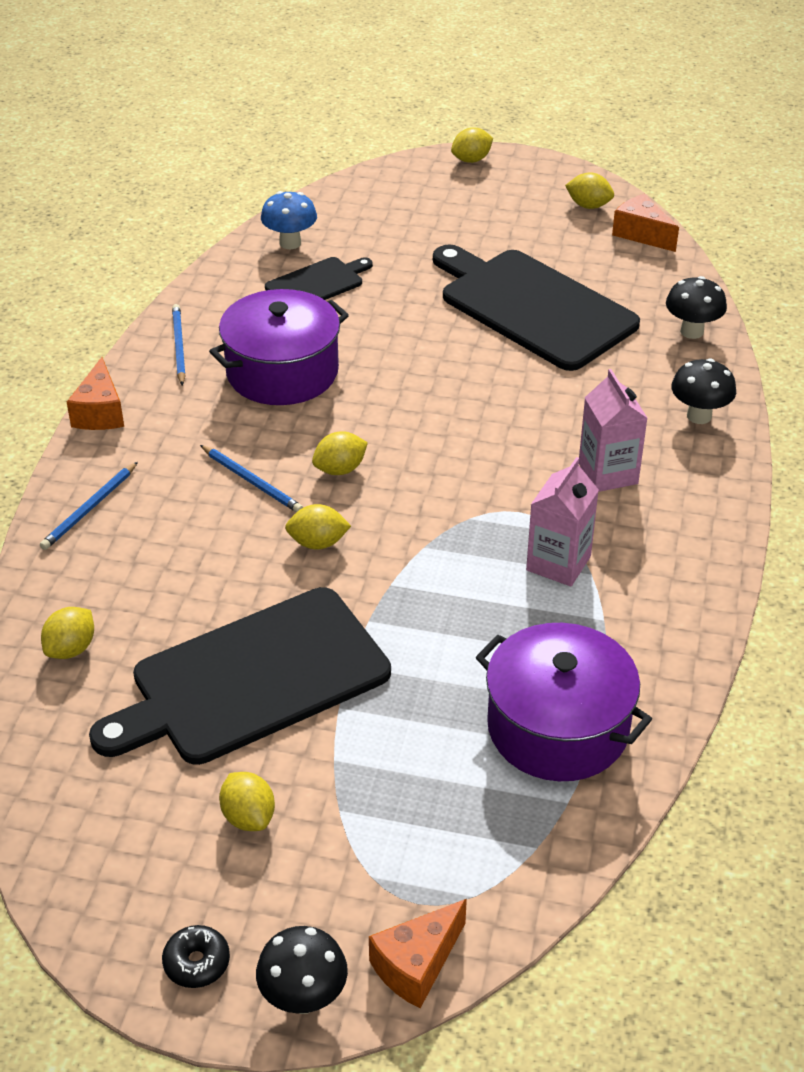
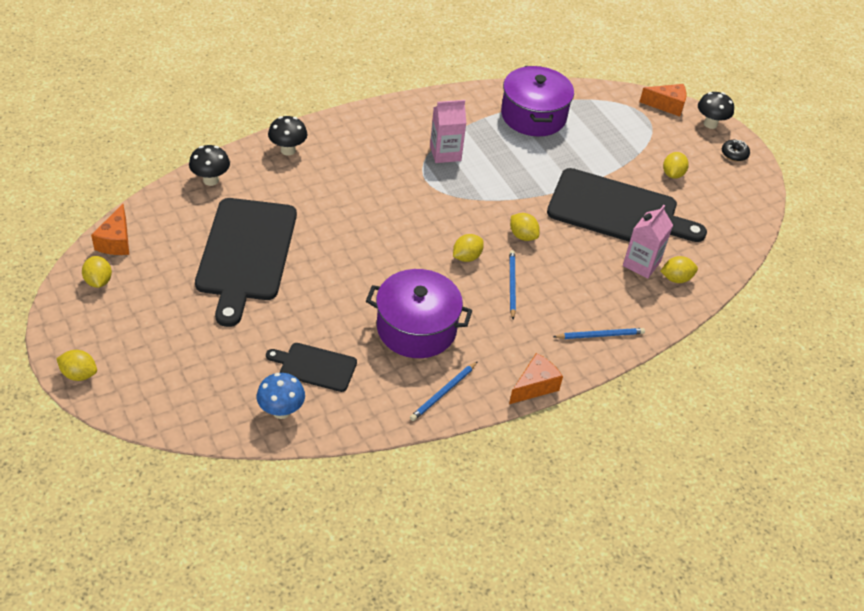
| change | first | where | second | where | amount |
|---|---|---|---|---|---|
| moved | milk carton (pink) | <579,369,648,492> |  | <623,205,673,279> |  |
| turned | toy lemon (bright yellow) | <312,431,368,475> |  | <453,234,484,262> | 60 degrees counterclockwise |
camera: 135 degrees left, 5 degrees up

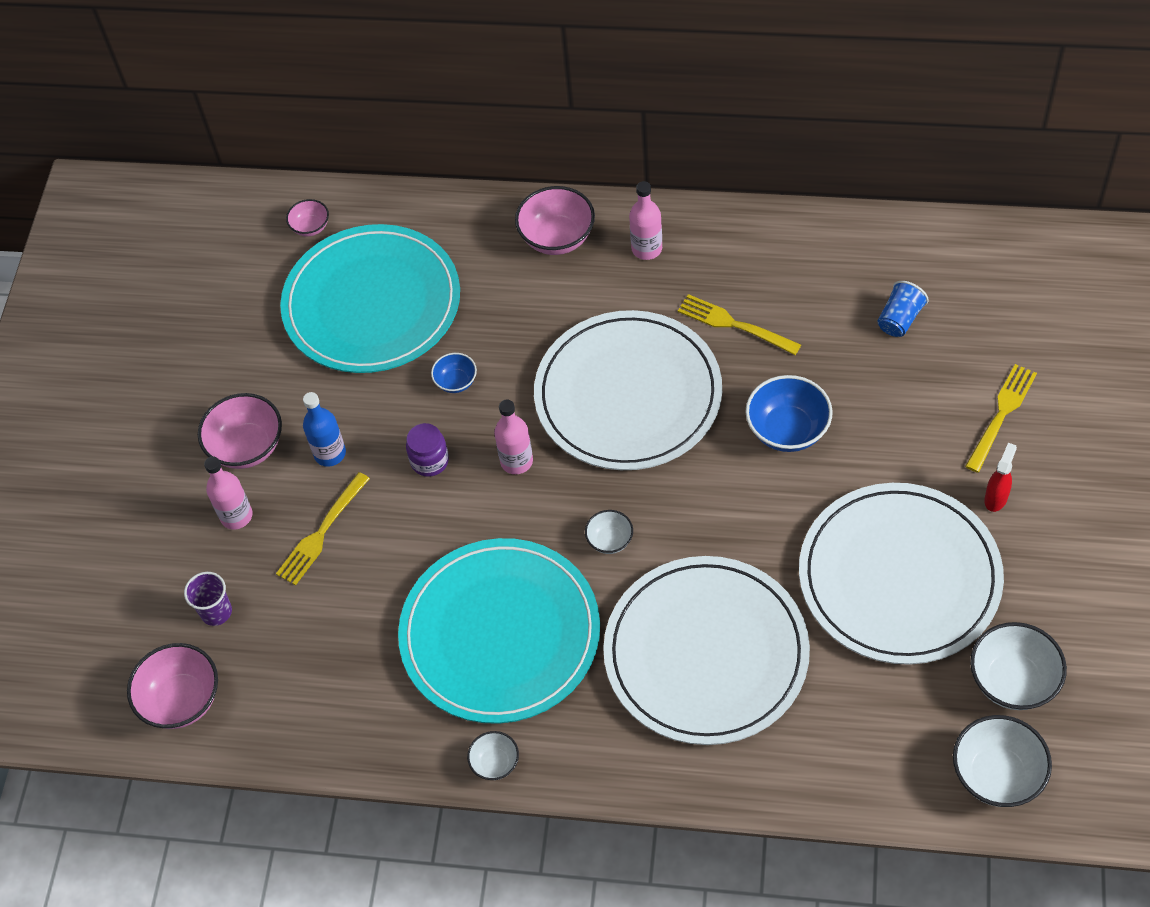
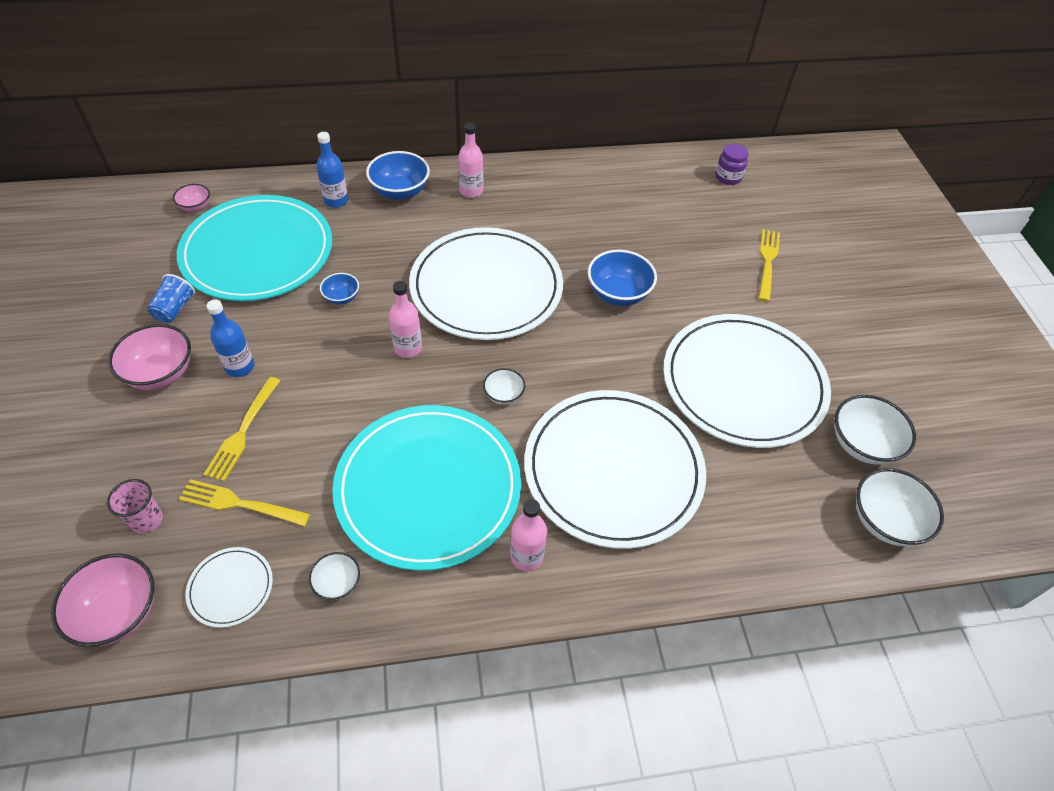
| change | first | where | second | where | amount |
|---|---|---|---|---|---|
| removed | sprayer (red) | <984,443,1017,512> |  |  |  |
| added |  |  | flat dish (pure white) | <186,547,273,628> |  |
| added |  |  | bottle (cobalt) | <316,132,348,208> |  |
| moved | bottle (pink) | <204,457,253,529> |  | <510,499,547,571> |  |
| moved | preserve jar (purple) | <406,423,449,477> |  | <715,144,749,185> |  |
| moved | deep dish (pure white) | <467,731,519,780> |  | <309,552,360,600> |  |
| moved | fork (bright yellow) | <678,294,801,355> |  | <179,479,311,527> |  |
| moved | tumbler (cobalt) | <877,281,929,337> |  | <147,274,195,323> |  |
| recoloured | tumbler (purple) | <184,572,232,626> | tumbler (pink) | <107,479,163,534> |  |
| recoloured | deep dish (pink) | <515,186,595,255> | deep dish (cobalt) | <366,151,430,200> |  |
camera: 25 degrees left, 5 degrees down

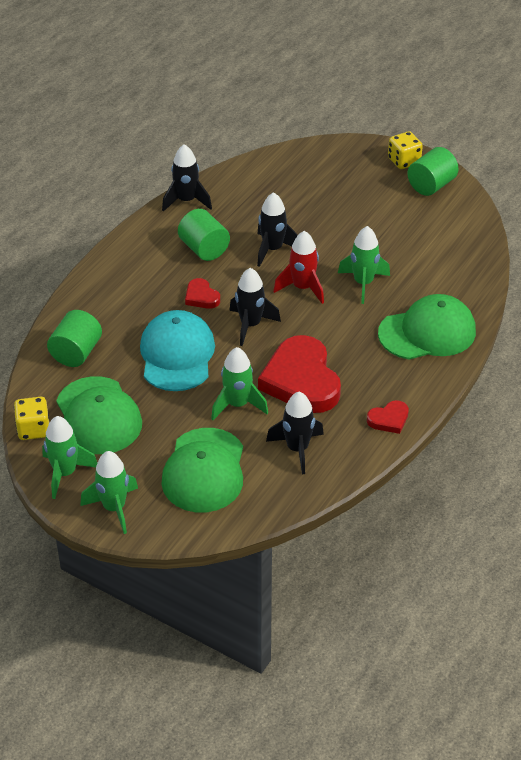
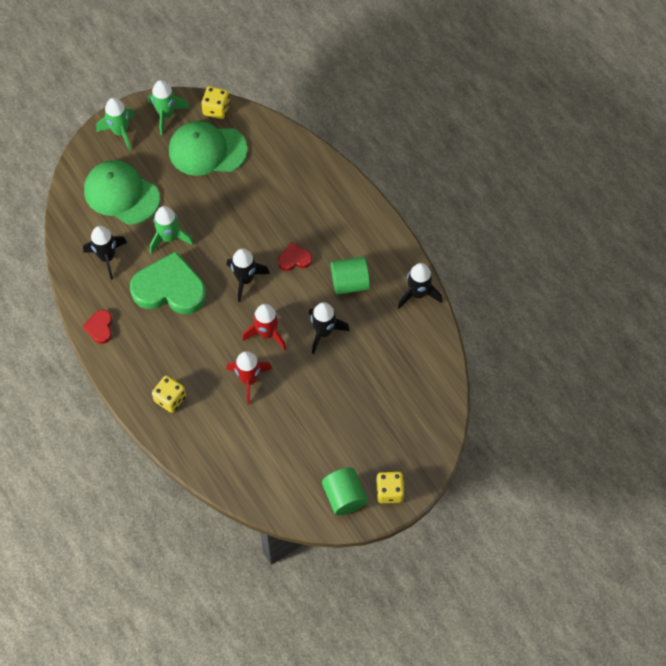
| change | first | where | second | where | amount |
|---|---|---|---|---|---|
| removed | solid cylinder (green) | <47,310,102,367> |  |  |  |
| removed | baseball cap (turquoise) | <140,310,215,391> |  |  |  |
| replaced | baseball cap (green) | <378,294,476,360> | die (bright yellow) | <152,375,186,413> |  |
| recoloured | heart shape (red) | <258,335,341,413> | heart shape (green) | <130,251,206,314> |  |
| recoloured | rocket (green) | <338,226,390,304> | rocket (red) | <226,351,272,404> |  |
camera: 115 degrees right, 20 degrees up

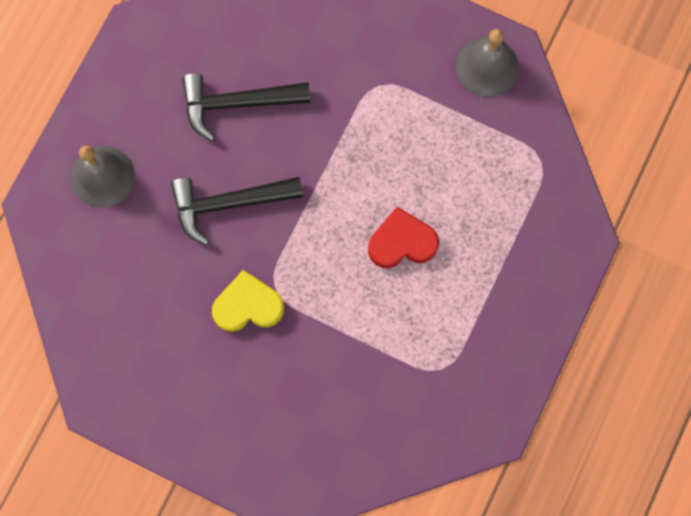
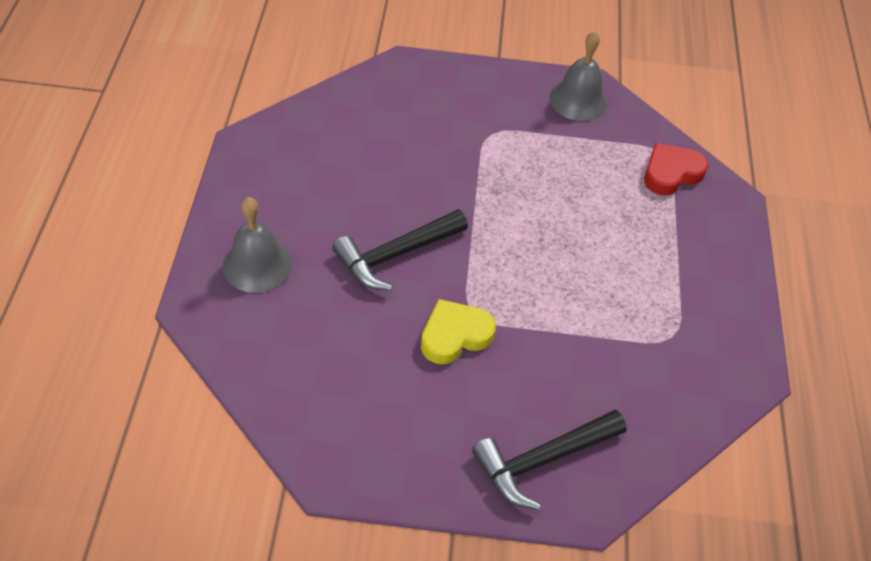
| change | first | where | second | where | amount |
|---|---|---|---|---|---|
| moved | claw hammer (jet-black) | <182,74,311,141> |  | <472,409,627,510> |  |
| moved | heart shape (red) | <368,207,439,268> |  | <644,143,708,196> |  |
camera: 25 degrees left, 25 degrees down

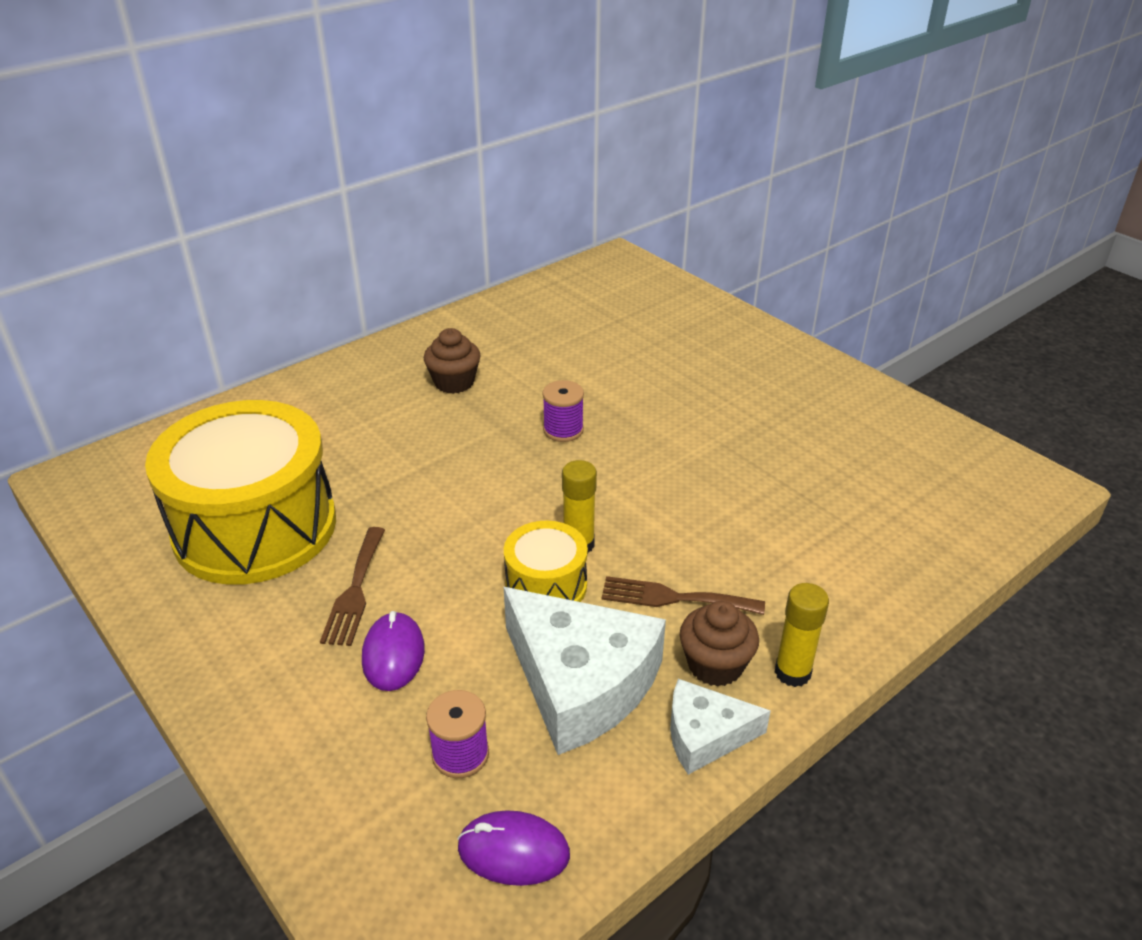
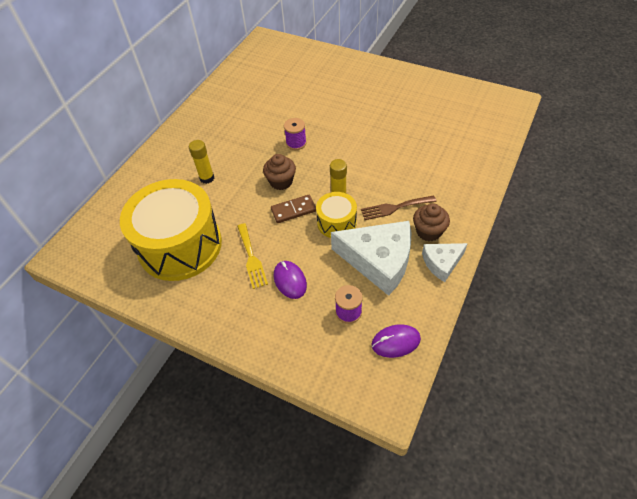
| change | first | where | second | where | amount |
|---|---|---|---|---|---|
| added |  |  | domino tile (dark brown) | <271,195,316,223> |  |
| moved | muffin (dark brown) | <424,328,481,394> |  | <263,154,296,190> |  |
| moved | glue stick (bright yellow) | <775,583,829,687> |  | <189,140,214,184> |  |
| recoloured | fork (dark brown) | <320,527,385,646> | fork (bright yellow) | <237,223,268,289> |  |
camera: 20 degrees left, 15 degrees up

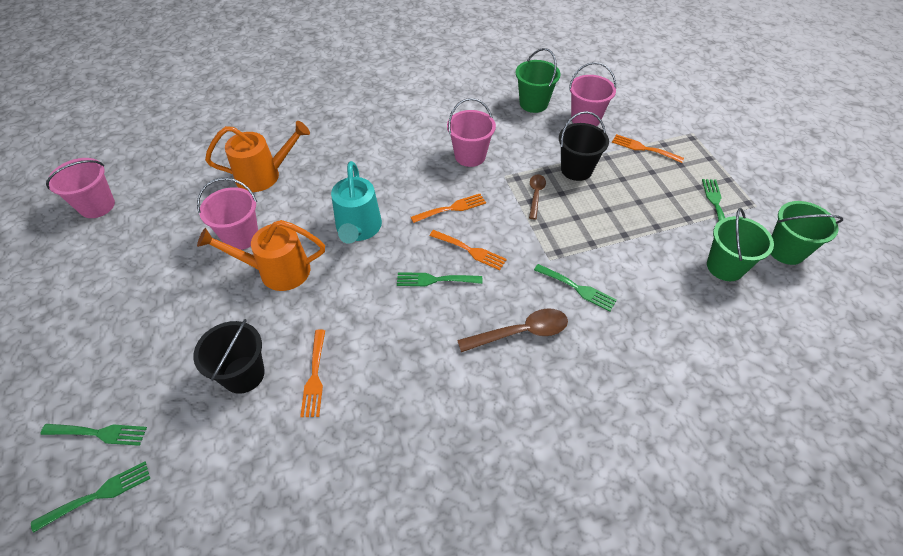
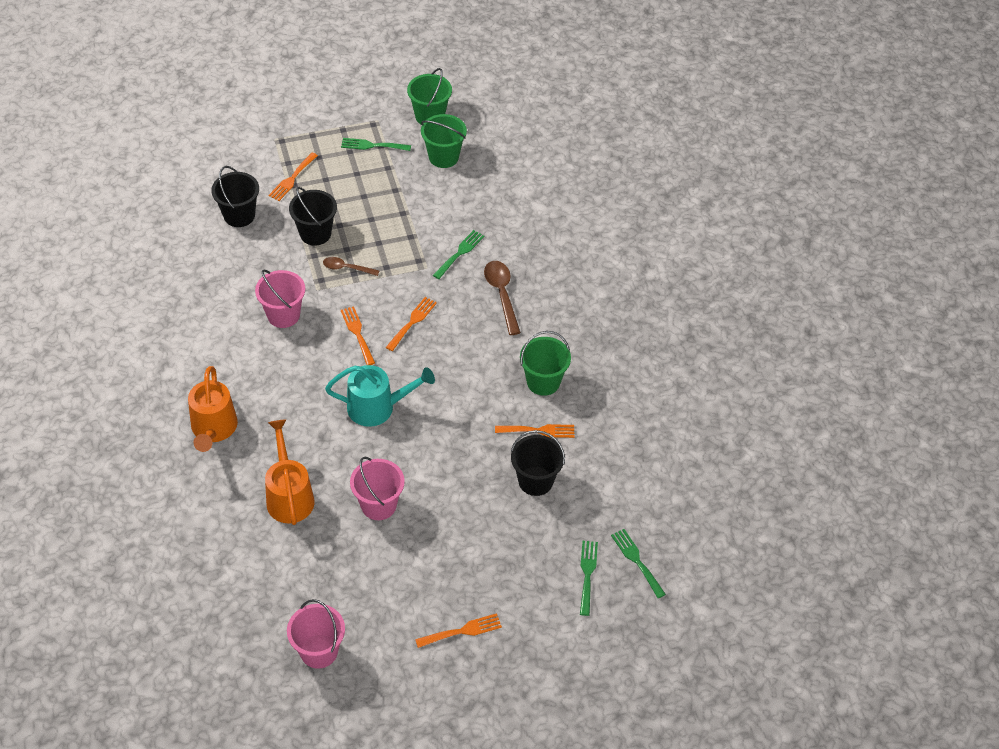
| change | first | where | second | where | amount |
|---|---|---|---|---|---|
| removed | fork (green) | <397,272,482,286> |  |  |  |
| added |  |  | fork (bright orange) | <415,613,502,648> |  |
| moved | watering pot (bright orange) | <197,220,325,291> |  | <188,366,238,452> |  |
| moved | bucket (green) | <516,48,561,113> |  | <520,331,571,396> |  |
| recoloured | bucket (pink) | <569,62,616,126> | bucket (jet-black) | <211,166,259,227> |  |
camera: 90 degrees left, 0 degrees up

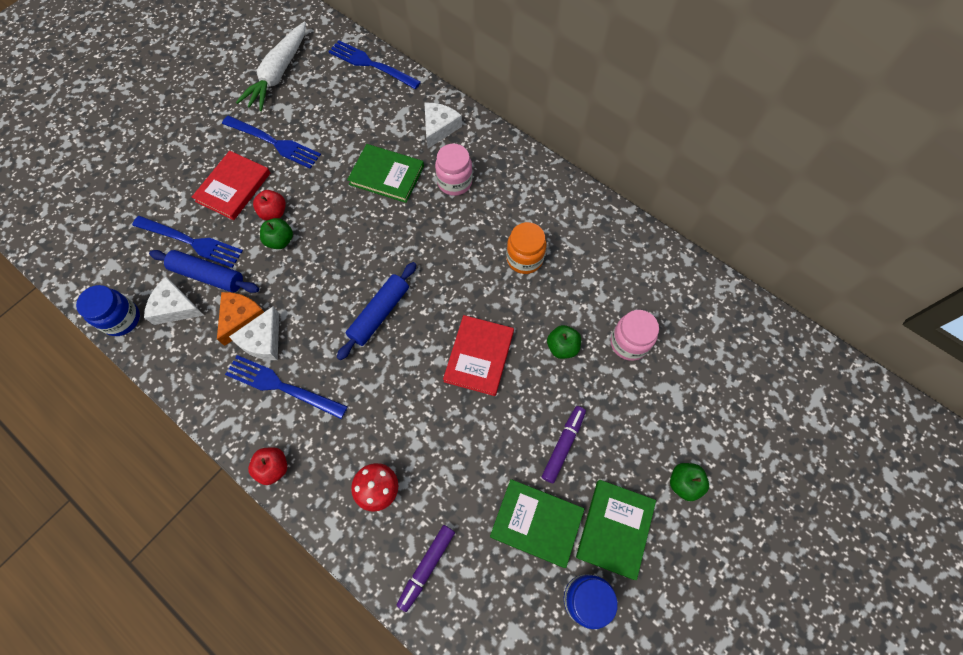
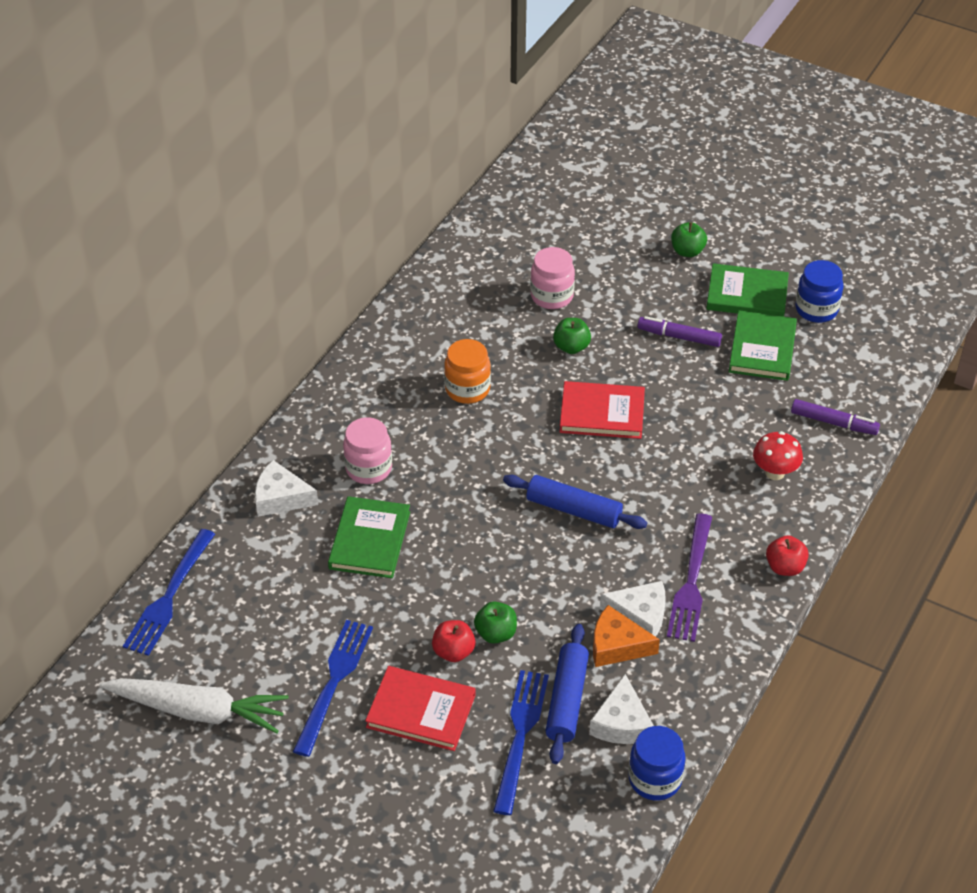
| change | first | where | second | where | amount |
|---|---|---|---|---|---|
| recoloured | fork (cobalt) | <225,355,348,419> | fork (purple) | <667,513,712,642> |  |
camera: 100 degrees left, 20 degrees down

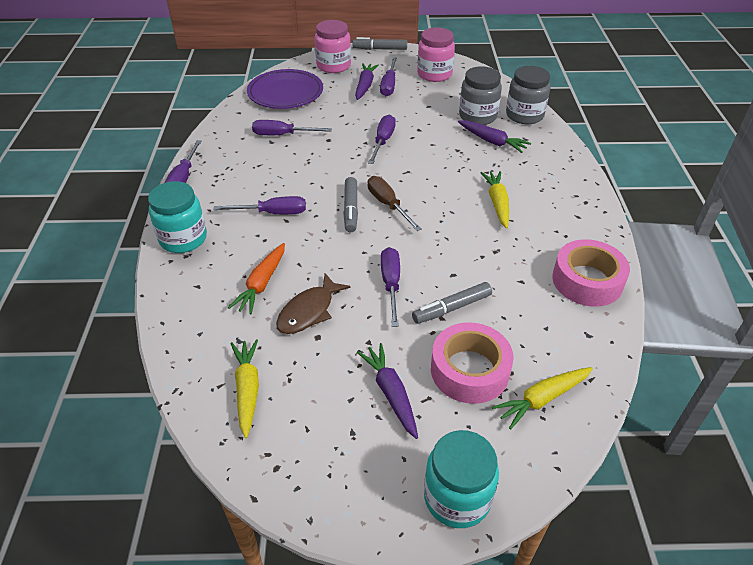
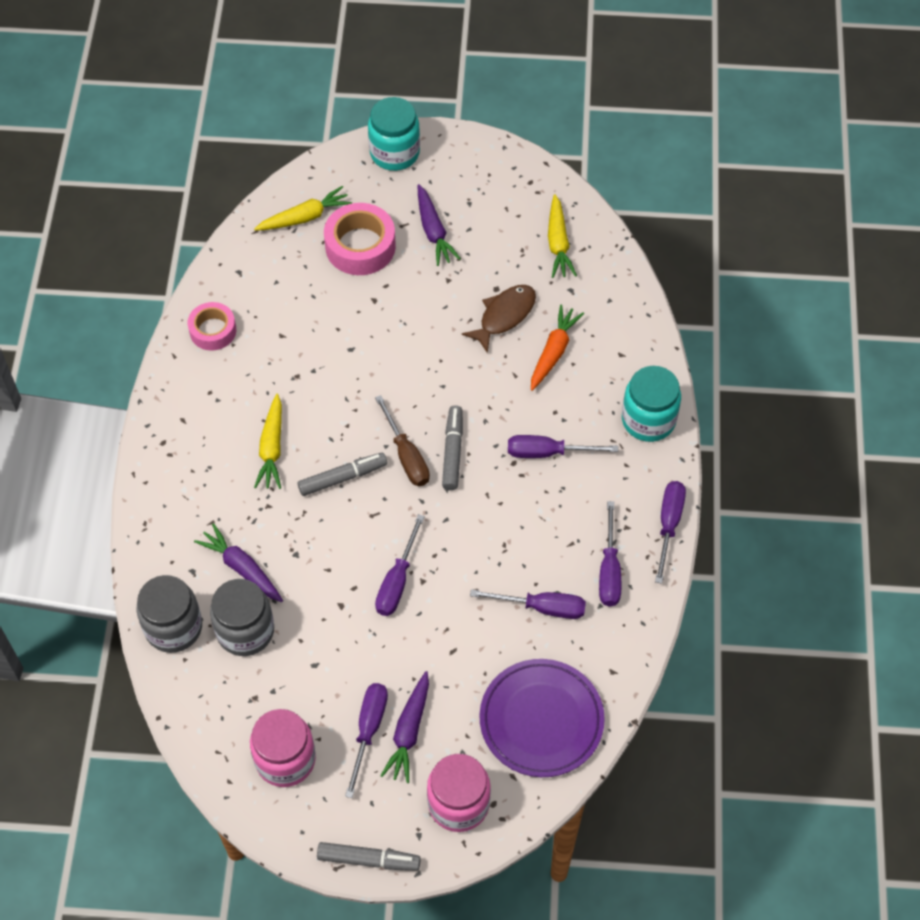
| change | first | where | second | where | amount |
|---|---|---|---|---|---|
| moved | screwdriver (purple) | <381,247,400,327> |  | <599,501,621,607> |  |
| moved | felt pen (ash-grey) | <412,282,492,324> |  | <297,453,387,496> |  |
| resized | roll of tape (pink) | <552,239,630,307> |  | <188,302,236,351> | x0.65 |
camera: 175 degrees left, 15 degrees up

